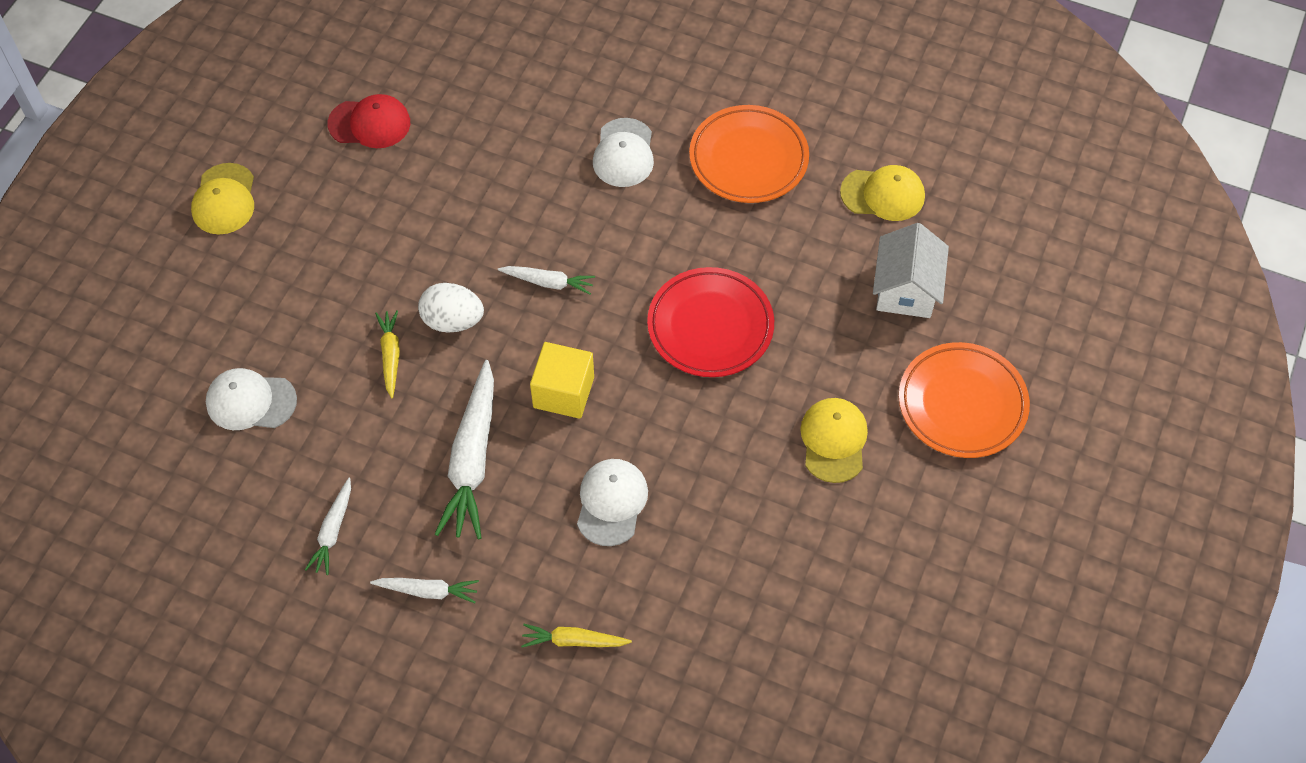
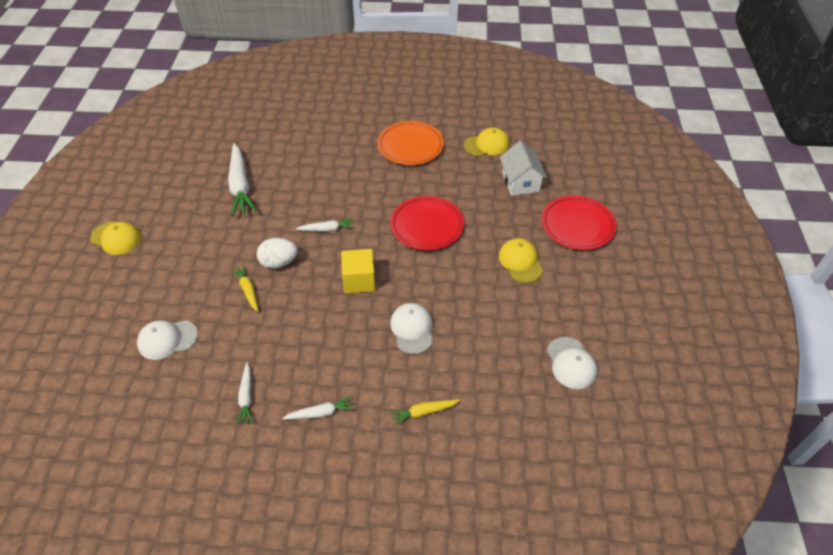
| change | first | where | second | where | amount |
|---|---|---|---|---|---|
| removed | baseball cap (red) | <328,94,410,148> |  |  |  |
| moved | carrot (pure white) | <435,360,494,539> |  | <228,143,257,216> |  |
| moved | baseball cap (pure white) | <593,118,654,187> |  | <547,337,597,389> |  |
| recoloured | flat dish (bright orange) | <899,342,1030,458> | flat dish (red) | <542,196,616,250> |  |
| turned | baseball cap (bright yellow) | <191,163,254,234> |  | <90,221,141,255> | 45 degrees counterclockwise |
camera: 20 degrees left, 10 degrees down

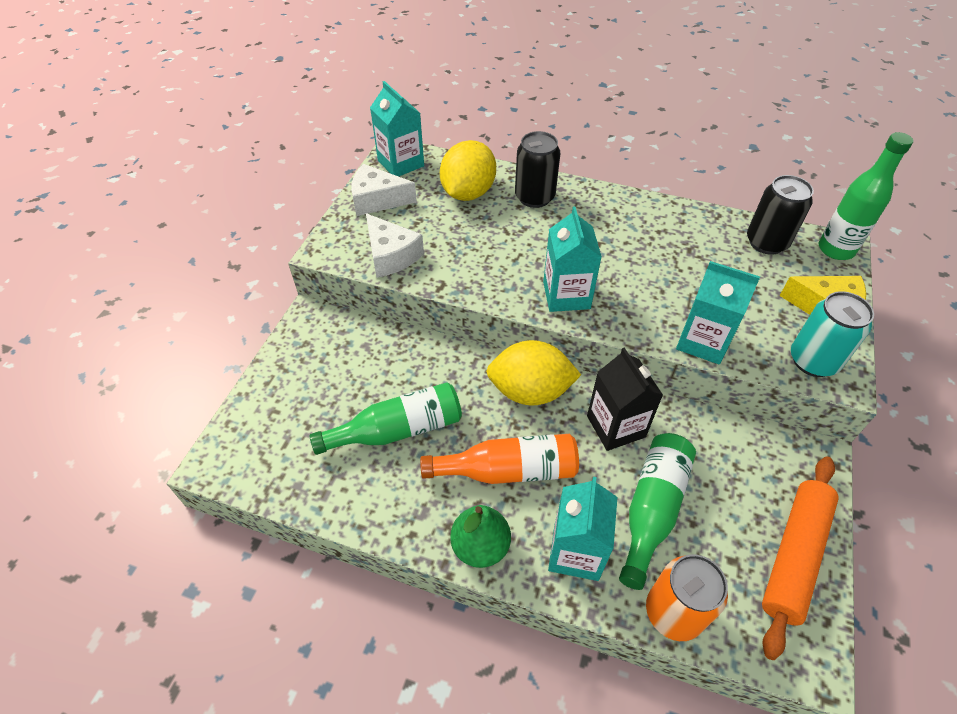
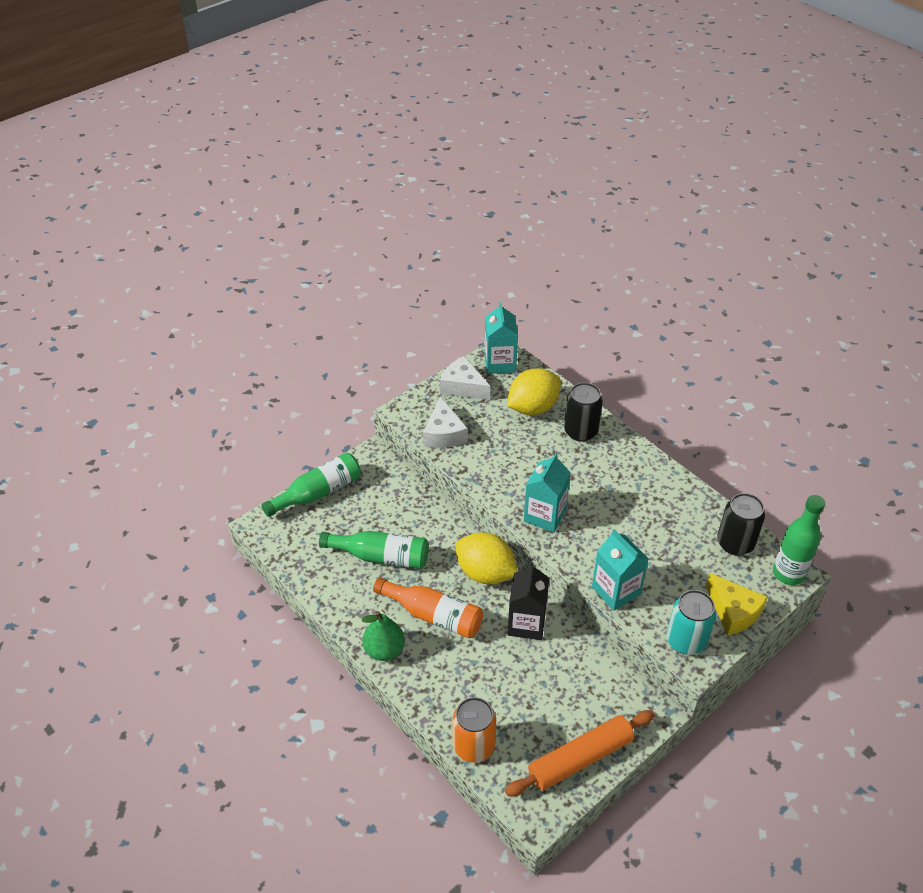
| change | first | where | second | where | amount |
|---|---|---|---|---|---|
| removed | milk carton (turquoise) | <548,477,617,581> |  |  |  |
| moved | bottle (green) | <619,433,696,590> |  | <262,452,361,517> |  |
camera: 30 degrees right, 5 degrees down

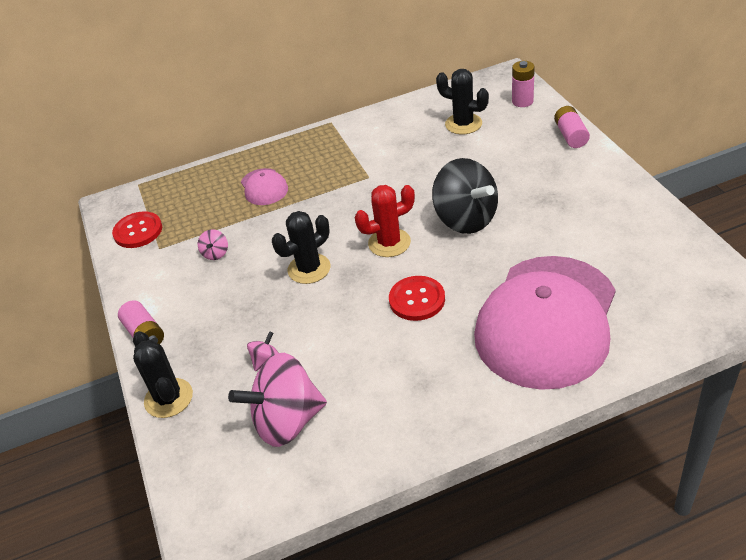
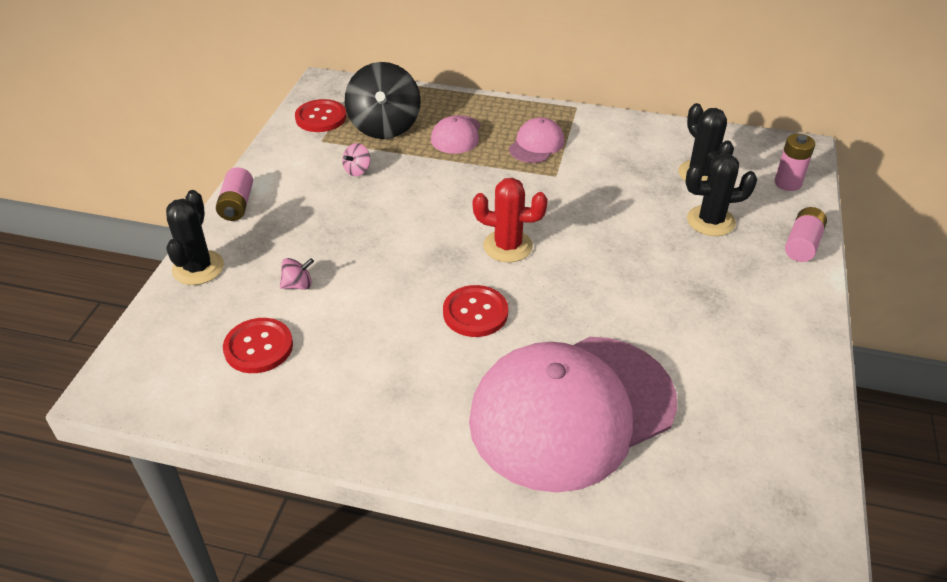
| change | first | where | second | where | amount |
|---|---|---|---|---|---|
| added |  |  | baseball cap (pink) | <509,117,565,163> |  |
| moved | cactus (jet-black) | <272,211,330,284> |  | <685,153,757,236> |  |
| moved | toy top (jet-black) | <432,158,498,234> |  | <345,62,421,139> |  |
| replaced | toy top (pink) | <228,353,327,447> | shirt button (red) | <223,318,293,373> |  |
camera: 30 degrees right, 0 degrees up

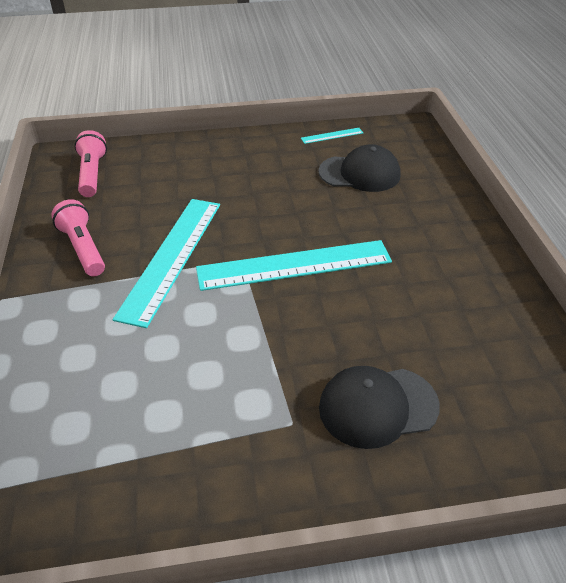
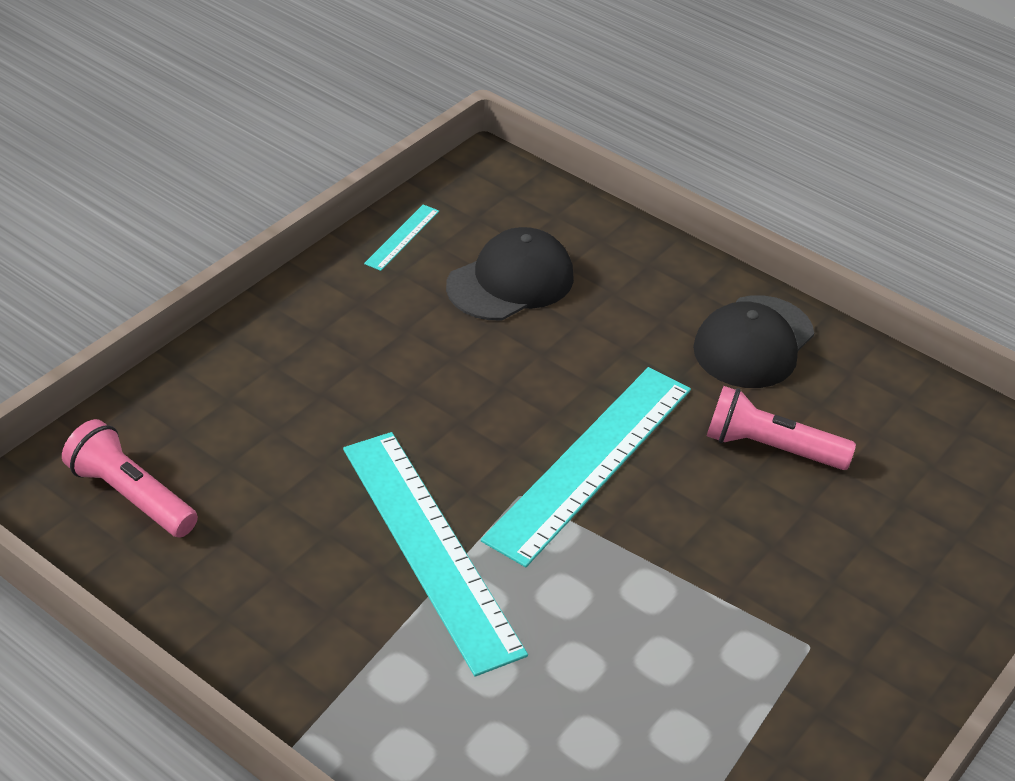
| change | first | where | second | where | amount |
|---|---|---|---|---|---|
| moved | pocket torch (pink) | <51,199,105,277> |  | <707,386,856,470> |  |
| moved | baseball cap (jet-black) | <319,366,440,449> |  | <693,295,814,388> |  |
camera: 45 degrees left, 0 degrees up

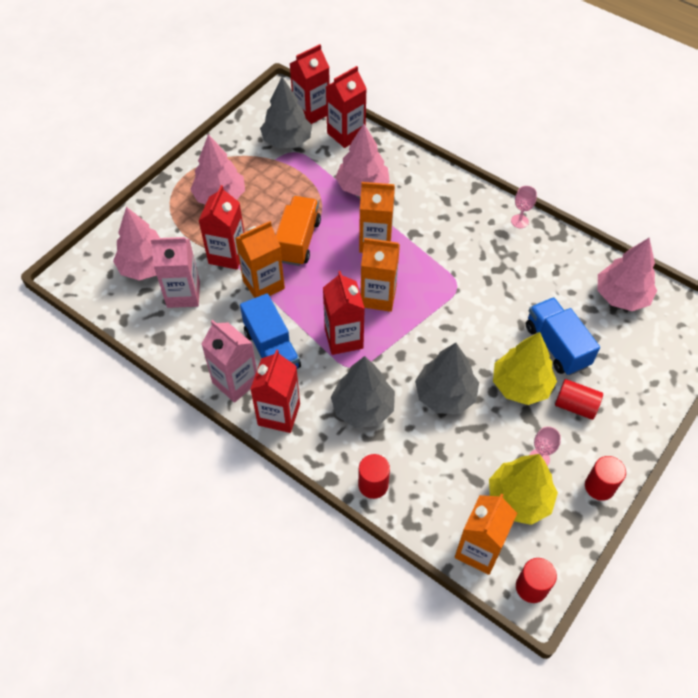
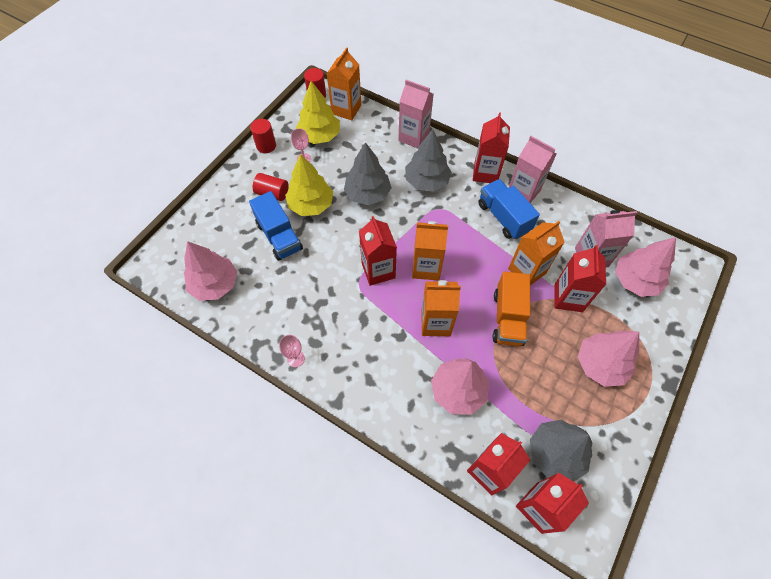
| change | first | where | second | where | amount |
|---|---|---|---|---|---|
| moved | milk carton (red) | <323,271,365,355> |  | <359,216,397,286> |  |
| replaced | solid cylinder (red) | <358,454,390,499> | milk carton (pink) | <398,80,434,148> |  |
camera: 175 degrees right, 5 degrees up

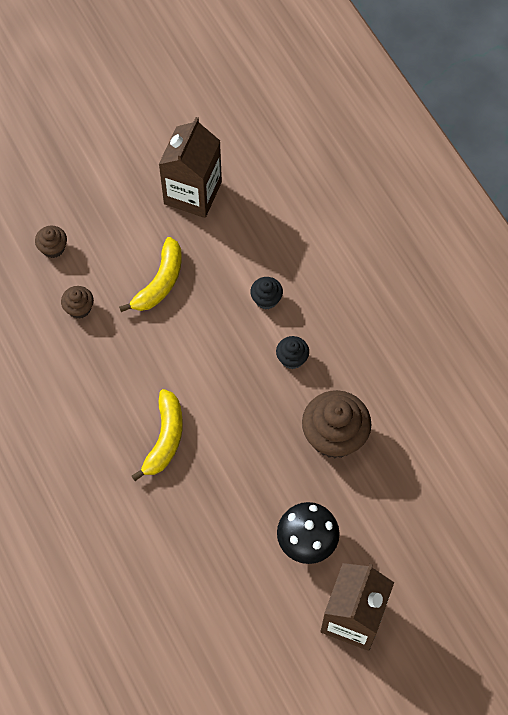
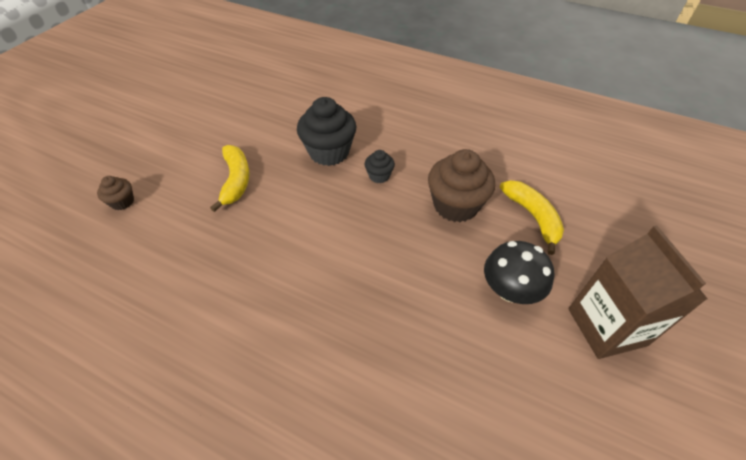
| change | first | where | second | where | amount |
|---|---|---|---|---|---|
| removed | muffin (dark brown) | <61,286,94,319> |  |  |  |
| removed | milk carton (dark brown) | <159,117,222,218> |  |  |  |
| moved | banana fruit (bright yellow) | <132,389,183,481> |  | <499,180,564,255> |  |
| resized | muffin (jet-black) | <250,277,283,309> |  | <297,97,356,166> | x2.01 |
camera: 35 degrees left, 15 degrees down

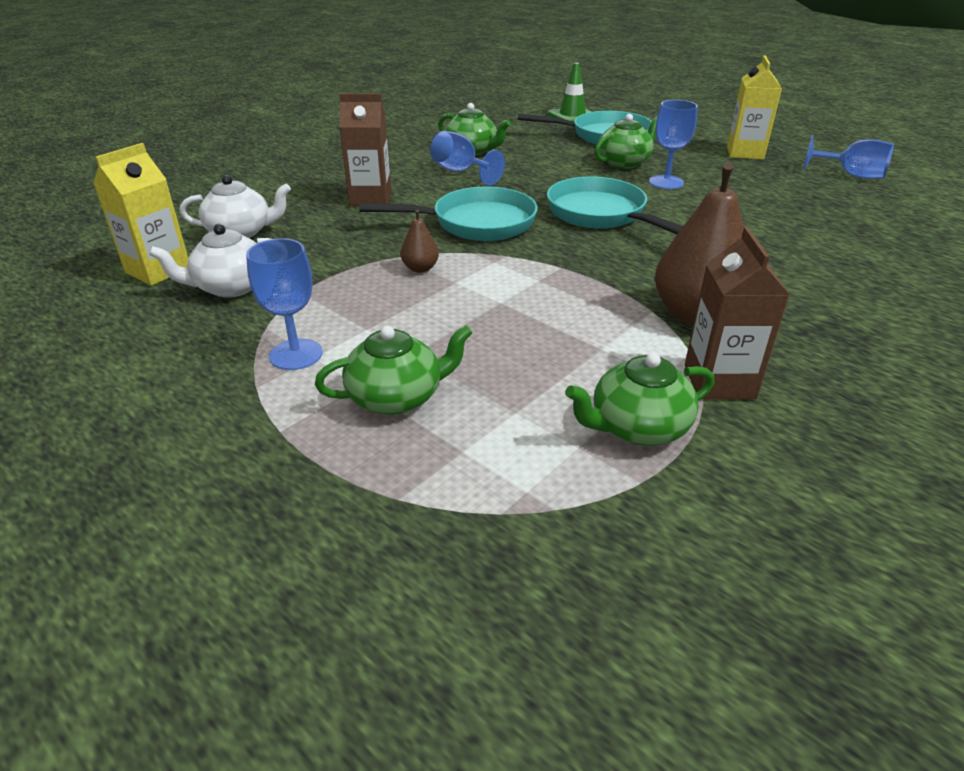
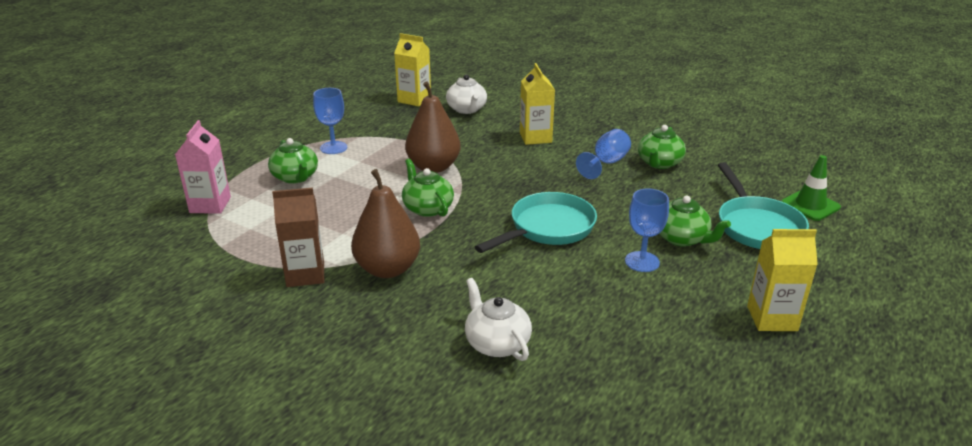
| change | first | where | second | where | amount |
|---|---|---|---|---|---|
| removed | skillet (turquoise) | <359,187,538,241> |  |  |  |
| removed | wine glass (cobalt) | <803,135,894,179> |  |  |  |
| added |  |  | milk carton (pink) | <175,120,231,214> |  |
| moved | tea pot (pure white) | <149,224,270,298> |  | <465,278,532,361> |  |
| moved | tea pot (green) | <565,353,714,446> |  | <402,159,454,217> |  |
| recoloured | milk carton (dark brown) | <339,94,391,206> | milk carton (bright yellow) | <520,63,555,145> |  |
| resized | pear (dark brown) | <401,210,439,273> |  | <405,81,461,173> | x2.21 |
camera: 80 degrees right, 5 degrees down

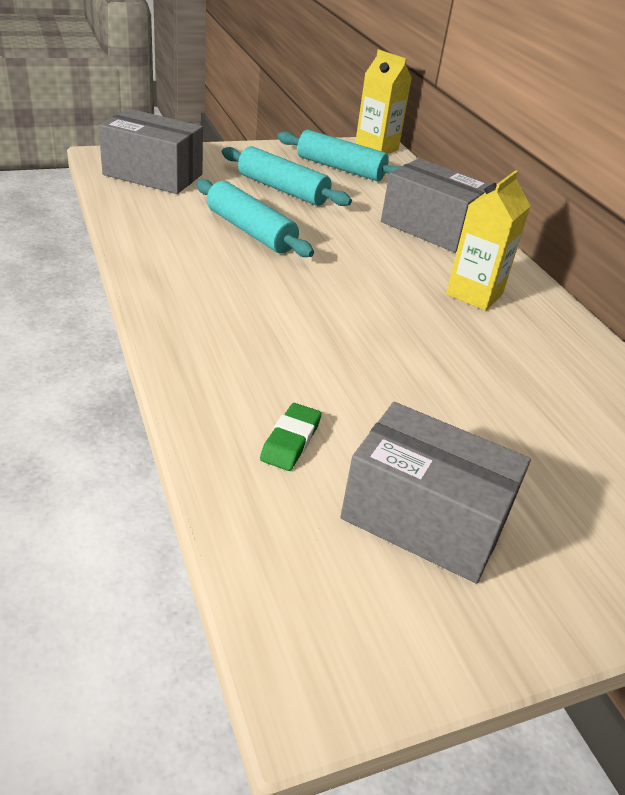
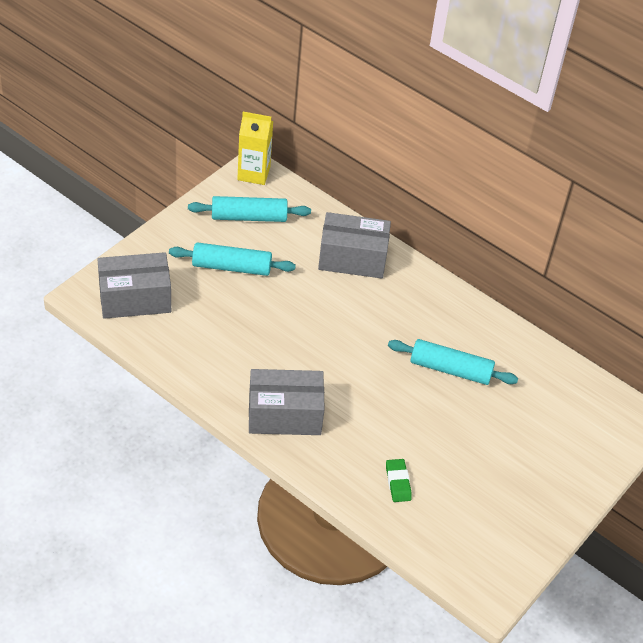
| change | first | where | second | where | amount |
|---|---|---|---|---|---|
| removed | milk carton (bright yellow) | <446,170,531,311> |  |  |  |
| moved | pastry roller (turquoise) | <196,179,314,257> |  | <388,339,518,385> |  |
| moved | box (ash-grey) | <340,402,531,583> |  | <249,369,325,435> |  |
camera: 30 degrees left, 10 degrees up

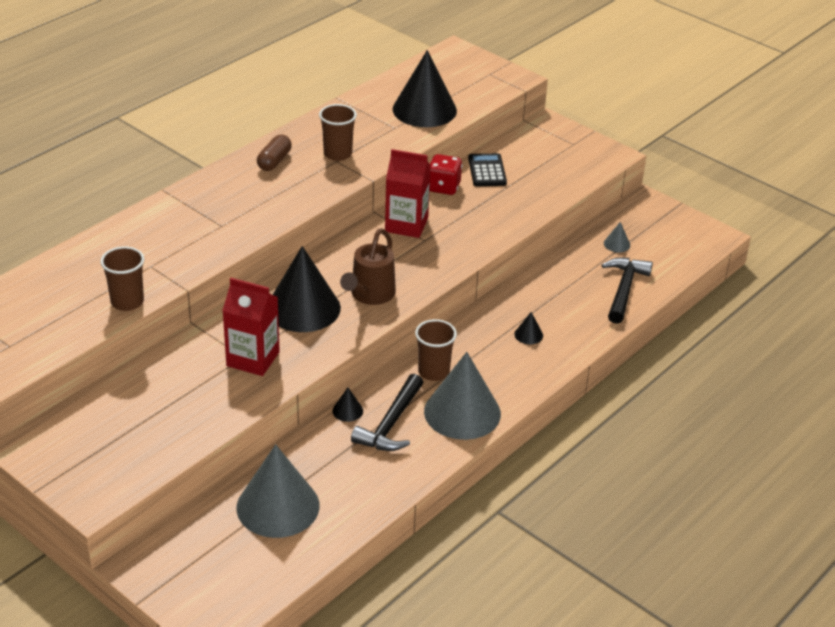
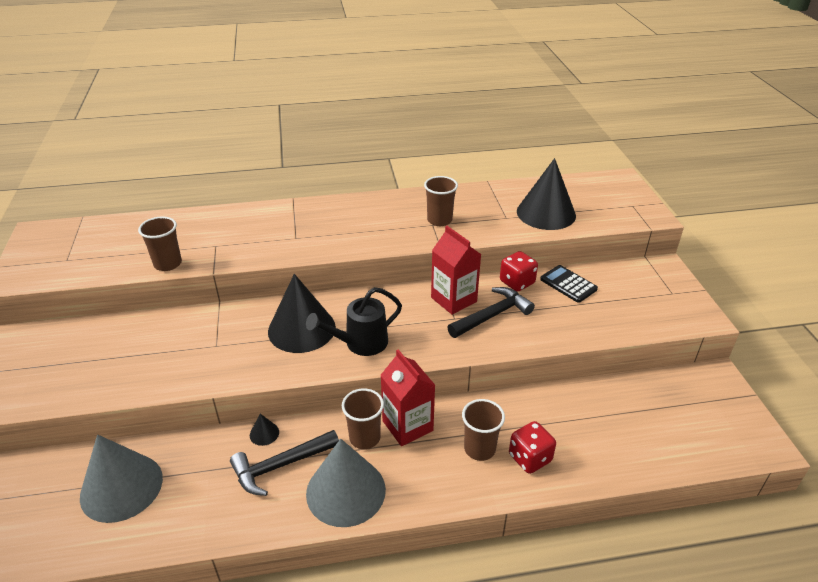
| change | first | where | second | where | amount |
|---|---|---|---|---|---|
| removed | pill shape (dark brown) | <257,135,292,171> |  |  |  |
| removed | cone (ash-grey) | <604,222,630,252> |  |  |  |
| added |  |  | die (red) | <509,421,556,474> |  |
| moved | milk carton (red) | <222,278,280,376> |  | <381,349,435,446> |  |
| moved | claw hammer (jet-black) | <601,258,653,324> |  | <447,287,535,338> |  |
| replaced | cone (jet-black) | <514,312,543,345> | tumbler (dark brown) | <462,399,505,461> |  |
| recoloured | watering pot (dark brown) | <340,228,396,305> | watering pot (jet-black) | <306,287,402,356> |  |
| turned | pocket calculator (jet-black) | <468,153,507,186> |  | <540,265,598,303> | 75 degrees counterclockwise |
camera: 40 degrees right, 0 degrees up

